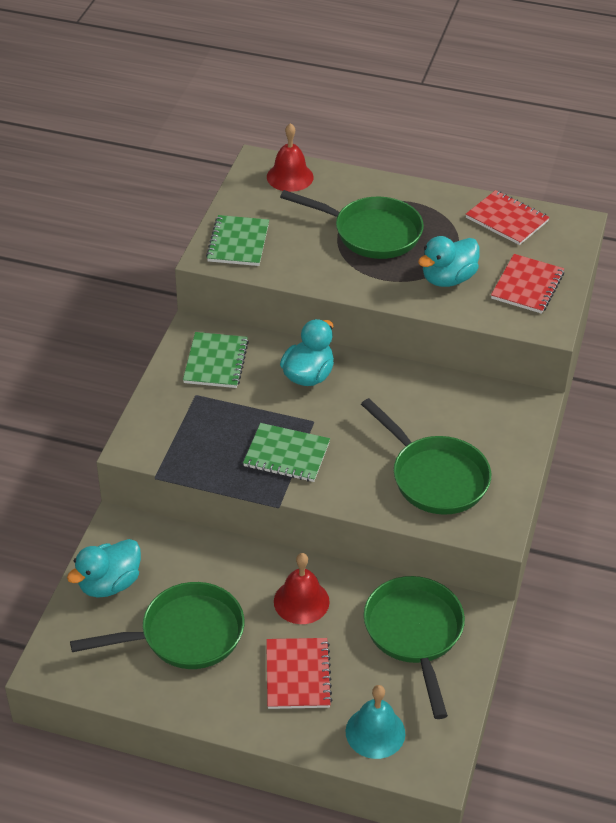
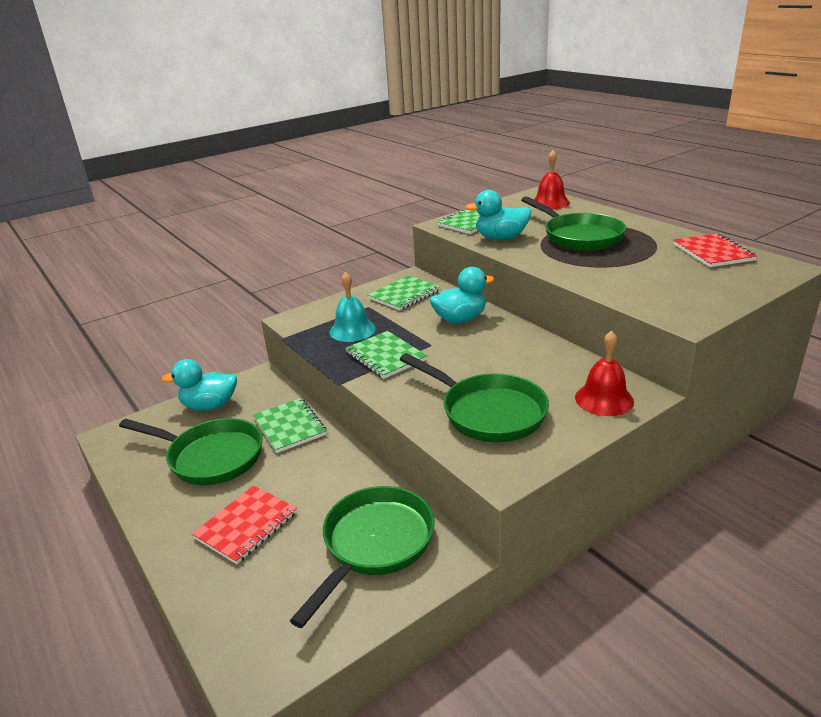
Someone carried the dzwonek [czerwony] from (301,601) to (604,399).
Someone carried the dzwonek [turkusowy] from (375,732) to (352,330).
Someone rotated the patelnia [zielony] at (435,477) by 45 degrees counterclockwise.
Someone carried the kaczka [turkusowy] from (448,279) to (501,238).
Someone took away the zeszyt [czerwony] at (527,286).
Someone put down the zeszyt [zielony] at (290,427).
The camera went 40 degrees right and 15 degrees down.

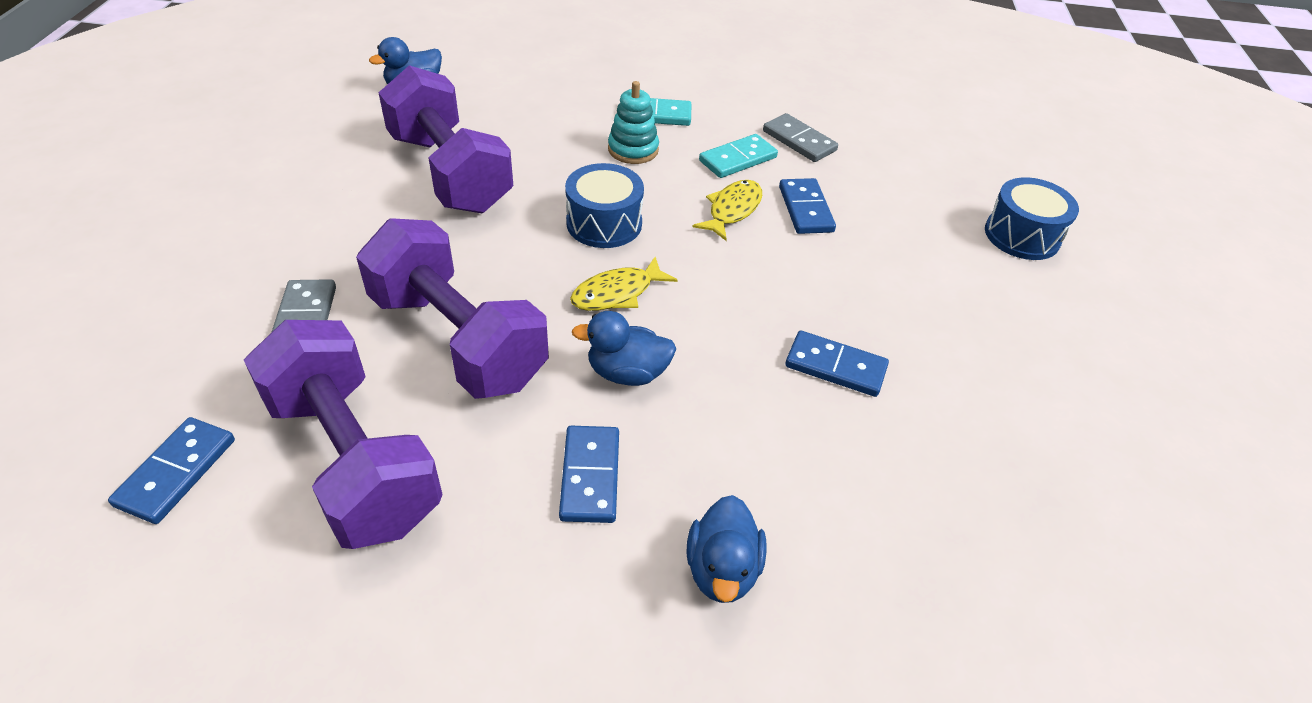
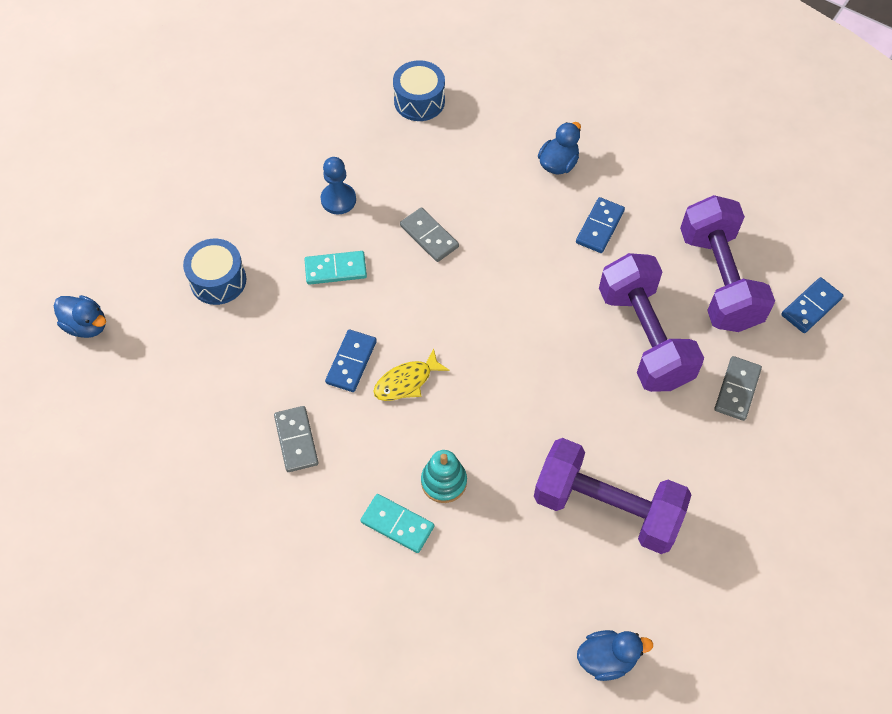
Someone rotated the hantel [fioletowy] at (450,173) by 60 degrees counterclockwise.
Someone carried the bęben [niebieski] from (604,223) to (419,101).
Someone took away the ryba [żółty] at (617,293).
Someone carried the kaczka [niebieski] from (627,373) to (86,325).
Someone carried the kostka domina [turkusowy] from (738,159) to (335,269).
Someone repainted the kostka domina [niebieski] at (835,366), which became the kostka domina [szary] at (429,236).
Someone put down the pionek [niebieski] at (338,200).
The camera went 150 degrees left and 15 degrees up.

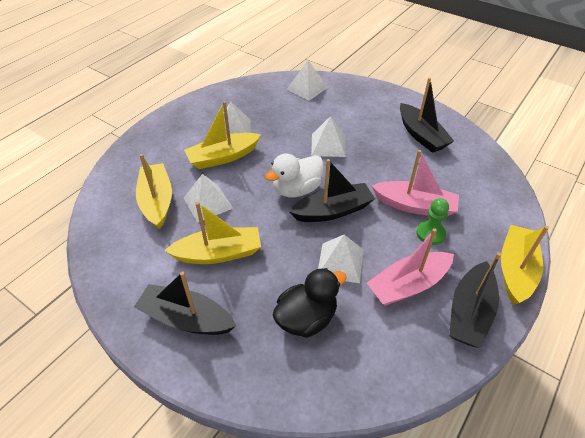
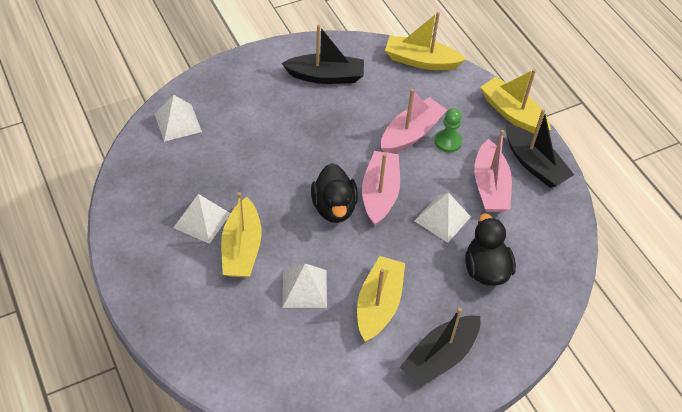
Someone carried the łódka [żółty] from (157,201) to (421,61).
Someone repainted the kaczka [biały] at (296,189), which became the kaczka [czarny] at (334,207).
Someone repainted the łódka [czarny] at (332,211), which became the łódka [różowy] at (380,194).
Someone took away the piramida [biały] at (328,145).
The camera went 65 degrees left and 5 degrees up.

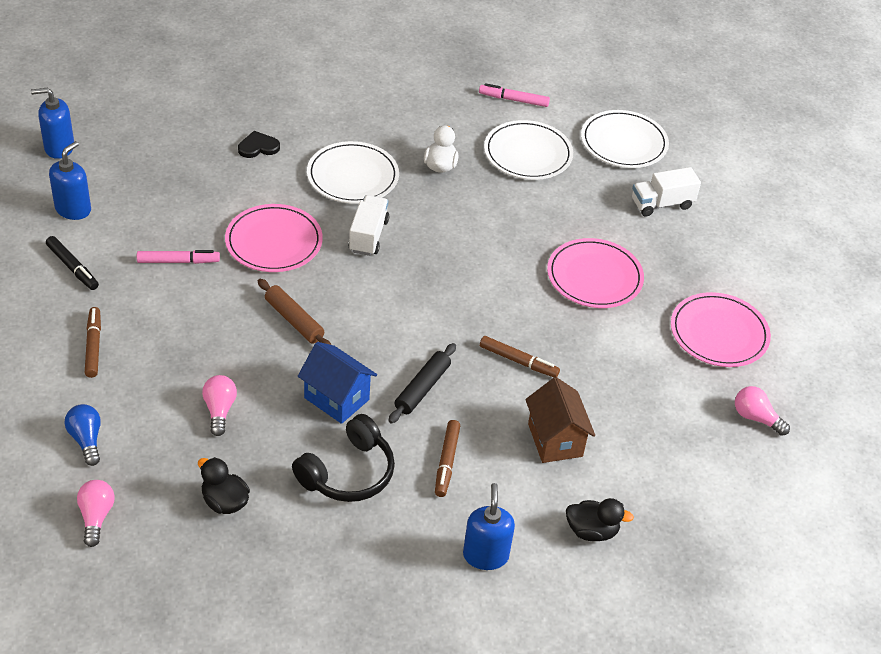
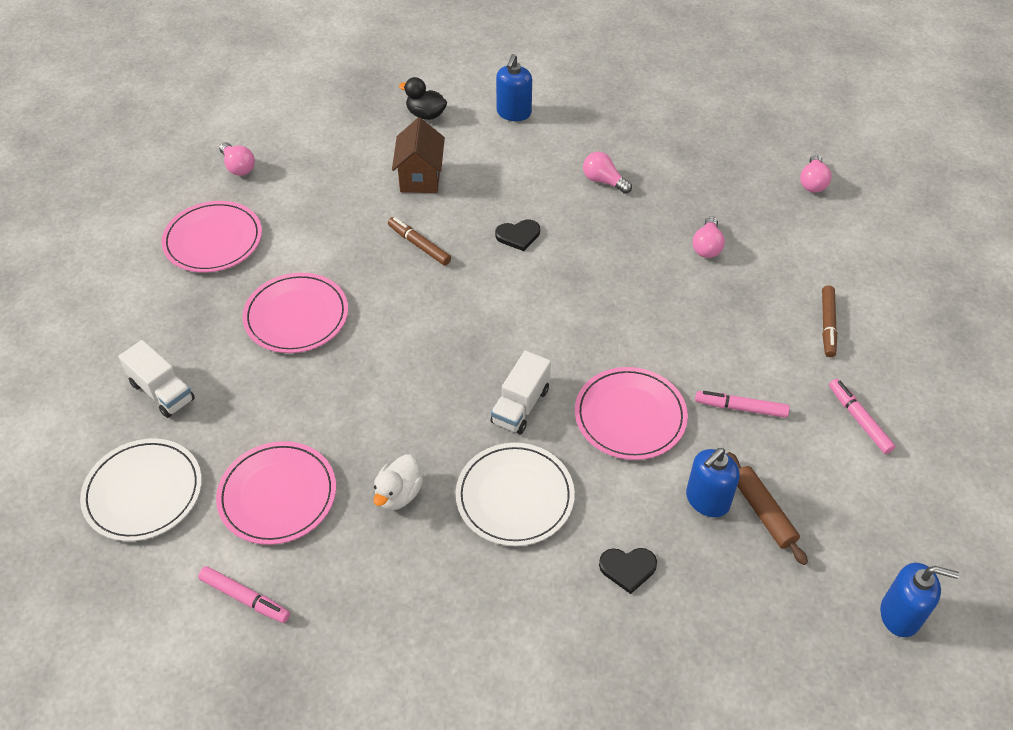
Someone repainted the flamaster [czarny] at (72,267), which became the flamaster [różowy] at (859,420).
Someone carried the dozownik mydła [niebieski] from (73,209) to (707,500).
Someone took away the żarówka [niebieski] at (86,440).
Someone took away the kaczka [czarny] at (224,502).
Someone carried the wałek do ciasta [brązowy] from (294,320) to (763,512).
Someone swapped the słuchawki [czarny] at (348,473) for the żarówka [różowy] at (603,181).
Someone took away the domek [niebieski] at (336,398).
Someone swapped the wałek do ciasta [czarny] at (422,388) for the serce [czarny] at (518,236).
Someone took away the flamaster [brązowy] at (446,462).
Someone repainted the talerz [biały] at (528,153), which became the talerz [różowy] at (277,495).
Someone rotated the ciężarówka [biały] at (662,204) by 45 degrees clockwise.
The camera went 160 degrees left and 5 degrees up.

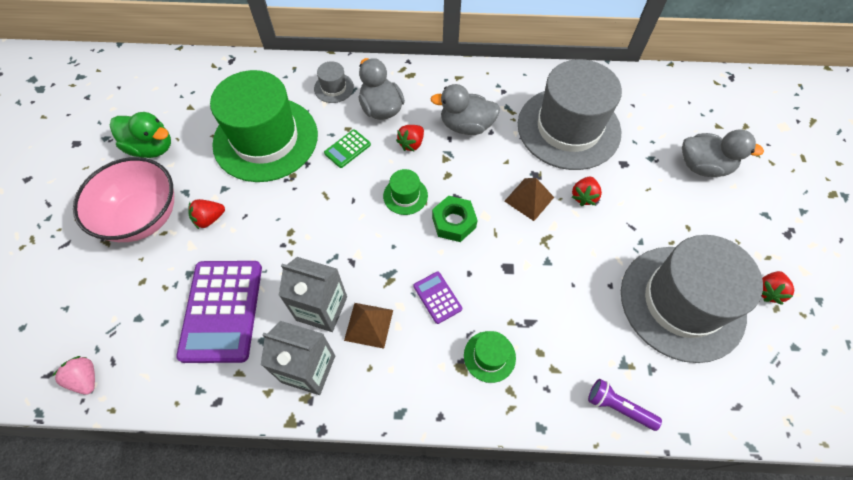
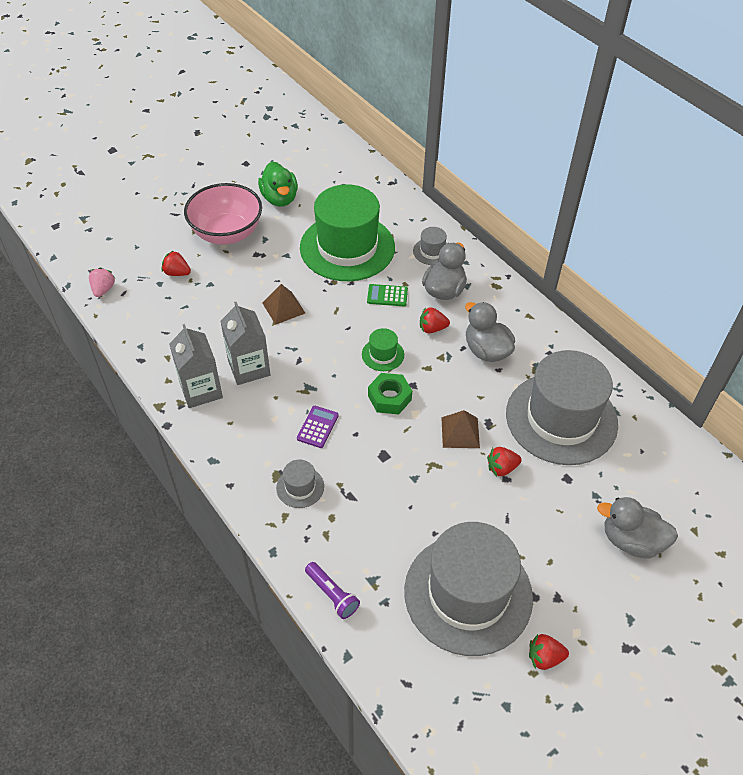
Someone took away the kalkulator [fioletowy] at (222,311).
Someone carried the truskawka [czerwony] from (209,219) to (177,273).
Someone carried the piramida [brązowy] from (368,325) to (283,308).
Someone repainted the kapelusz [zielony] at (489,356), which became the kapelusz [szary] at (300,487).
Someone rotated the latarka [fioletowy] at (618,407) by 150 degrees clockwise.
Someone rotated the kaczka [szary] at (703,166) by 135 degrees clockwise.
The camera went 50 degrees right and 10 degrees down.

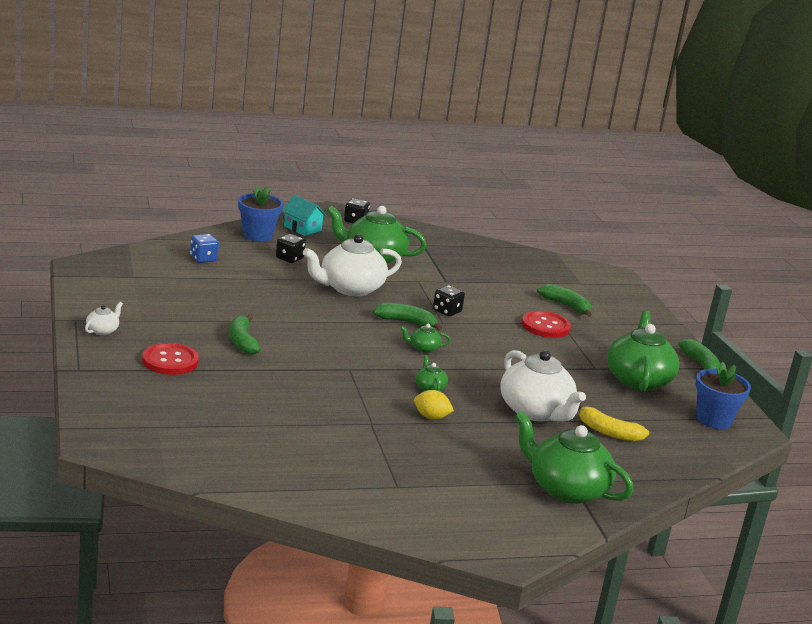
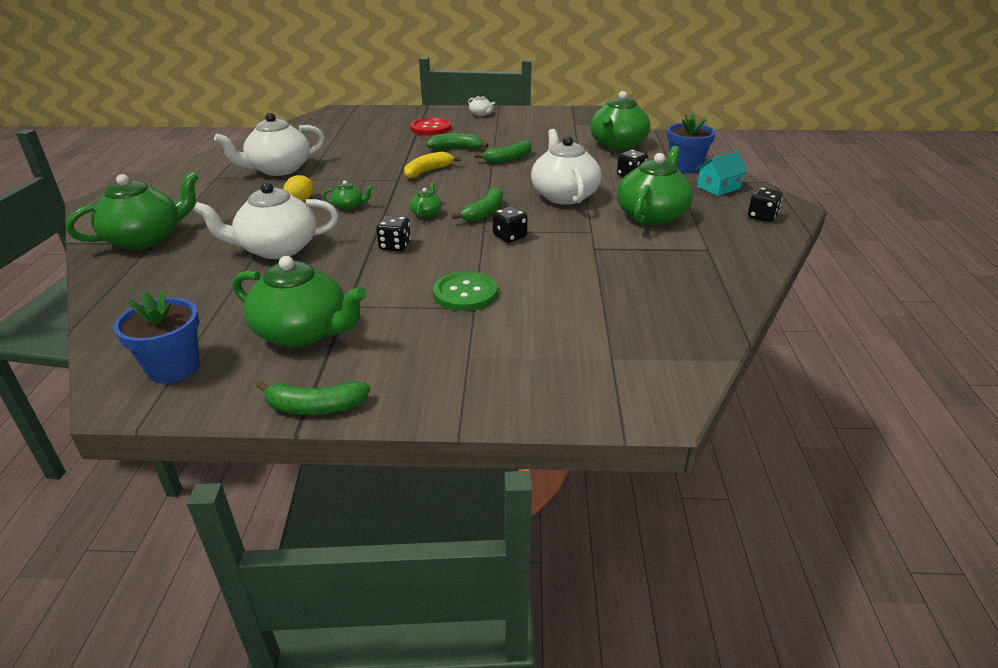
Someone swapped the kostka do gry [niebieski] at (203,259) for the imbryk [zielony] at (617,145).
Someone repainted the guzik [czerwony] at (545,326), which became the guzik [zielony] at (465,293).
Someone carried the banan [zielony] from (566,306) to (508,159).
Someone carried the banan [żółty] from (608,432) to (428,171).
Someone put down the imbryk [biały] at (278,169).
Someone put down the kostka do gry [czarny] at (395,246).
The camera went 110 degrees right and 10 degrees up.

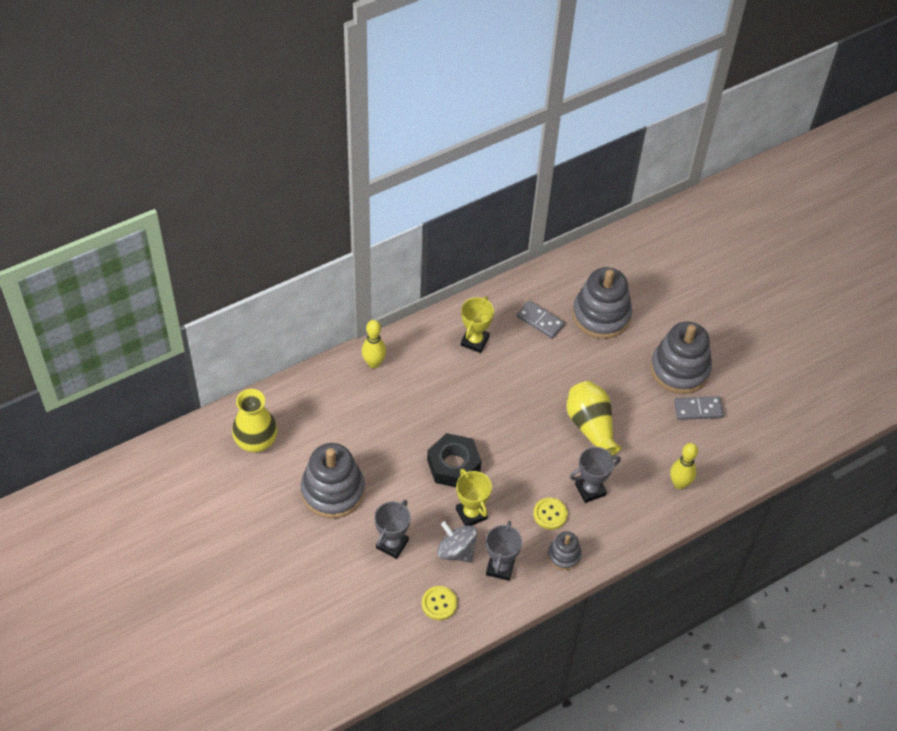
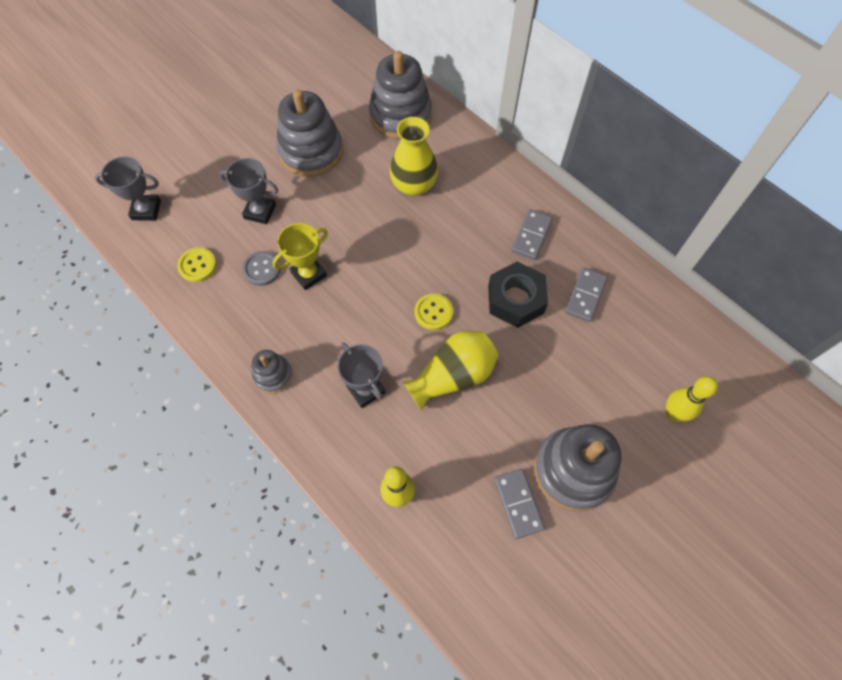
Someone carried the wazon [żółty] from (256,441) to (414,185).
Someone carried the kręgiel [żółty] from (374,363) to (673,413).
Someone carried the nakrętka [czarny] from (453,465) to (515,299).
Someone swapped the bączek [szary] at (456,550) for the guzik [szary] at (261,269).
Someone swapped the puchar [żółty] at (475,341) for the kostka domina [szary] at (531,236).
Someone carried the puchar [szary] from (500,567) to (146,210).
Someone carried the guzik [żółty] from (550,514) to (433,312).
Someone carried the zabawka nakładanka [szary] from (601,315) to (400,115).
The camera went 80 degrees right and 10 degrees up.

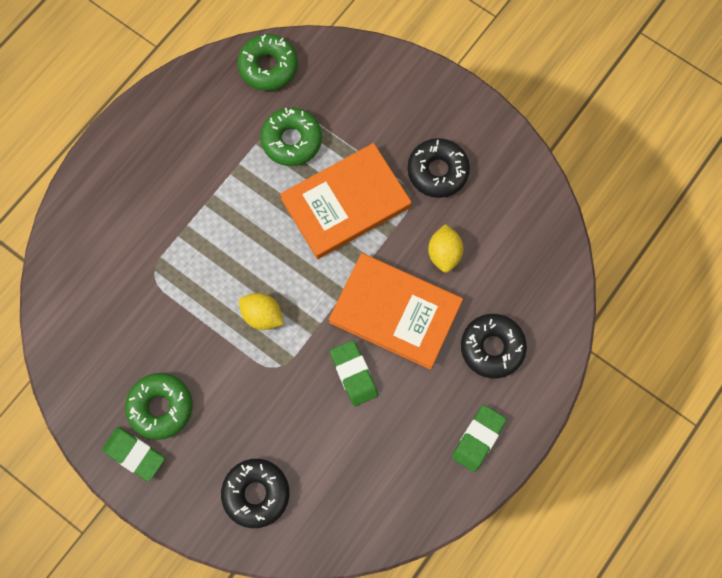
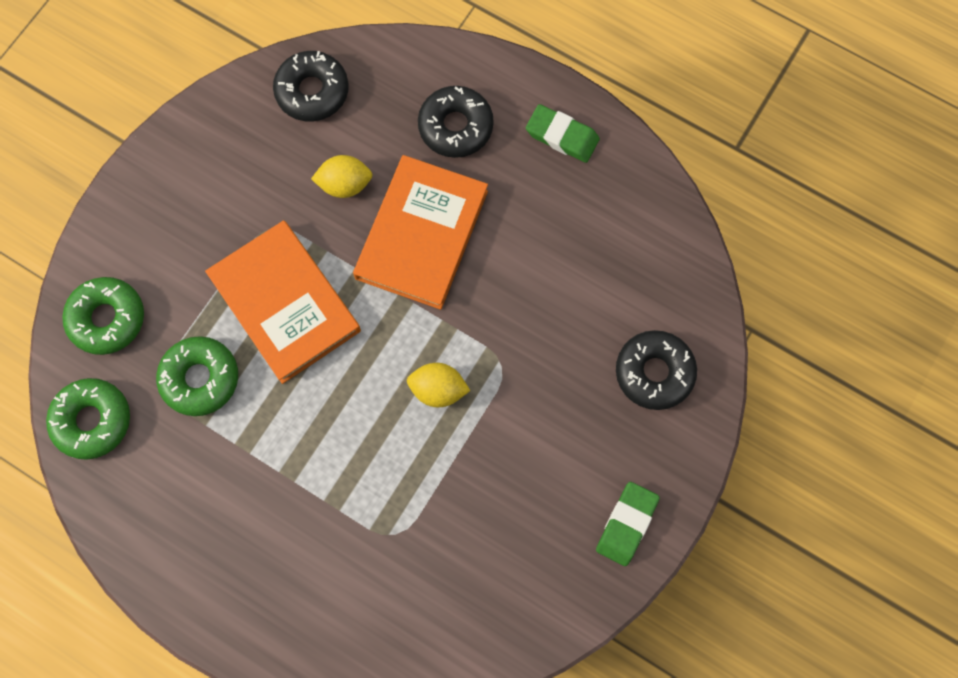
Someone carried the donut [zielony] from (161,407) to (107,319).
Someone rotated the cytryna [żółty] at (262,315) by 75 degrees clockwise.
Someone took away the gumka do mazania [zielony] at (354,374).
Someone carried the donut [czarny] from (437,171) to (312,91).
The camera went 95 degrees left and 0 degrees up.

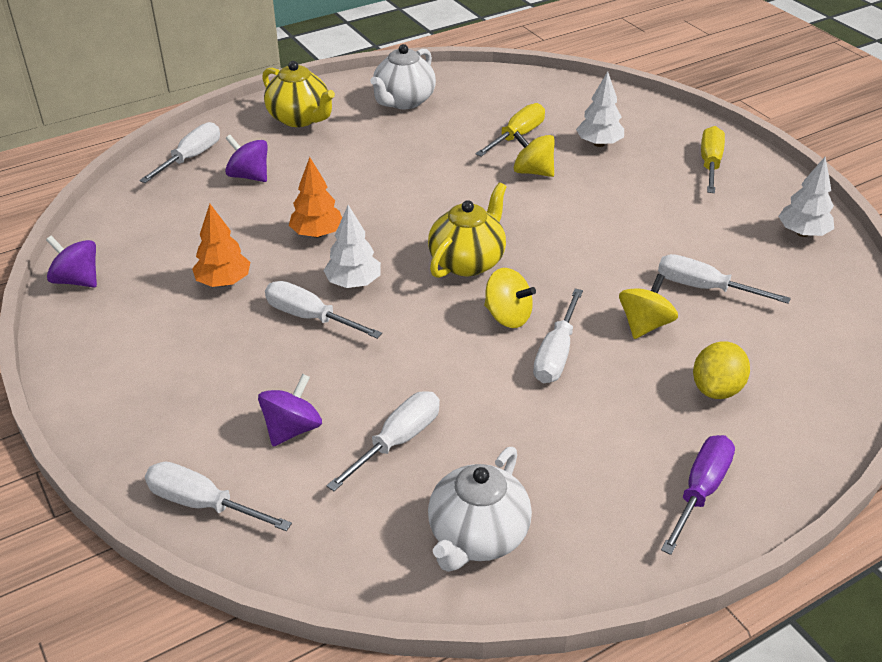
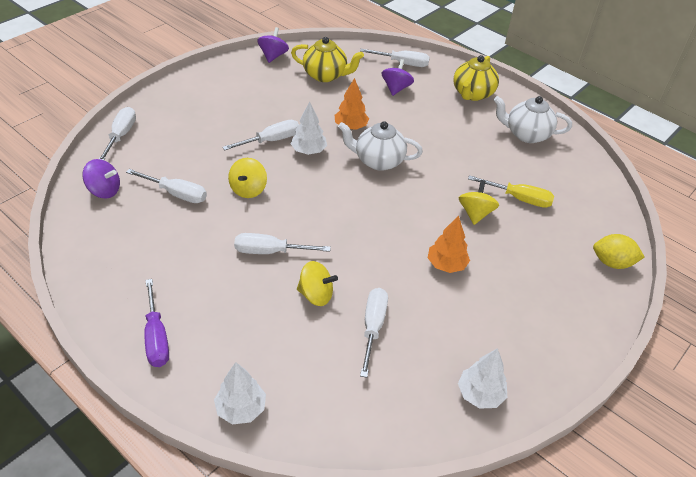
Someone carried the drzewko [pomarańczowy] from (223,282) to (446,264).
Someone carried the bączek [fioletowy] from (292,429) to (104,190).
Someone rotated the śrubokręt [biały] at (310,317) by 45 degrees clockwise.
Someone carried the imbryk [żółty] from (467,261) to (326,75).
Someone carried the imbryk [biały] from (477,537) to (378,161).
Someone carried the bączek [żółty] from (507,316) to (248,189).
Someone carried the drzewko [biały] from (599,144) to (241,409).
Someone rotated the śrubokręt [fioletowy] at (700,491) by 60 degrees clockwise.
Someone carried the cytryna [żółty] from (716,389) to (612,262).
Someone took away the śrubokręt [żółty] at (710,164).
The camera went 70 degrees right and 5 degrees up.

